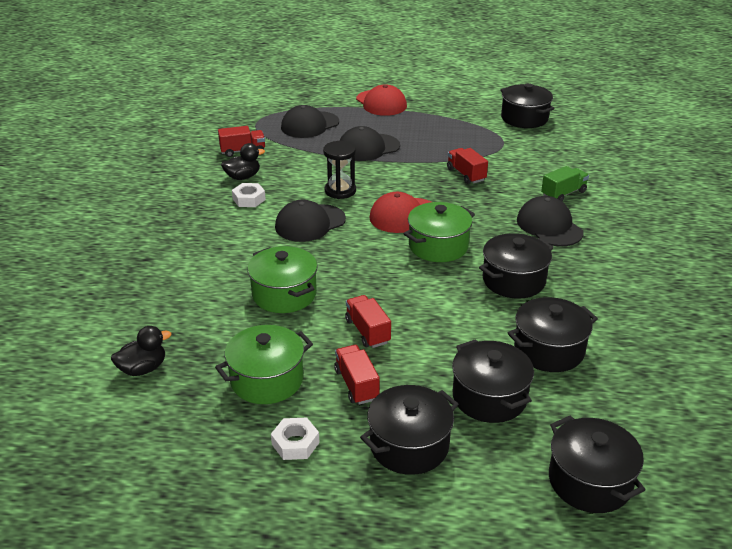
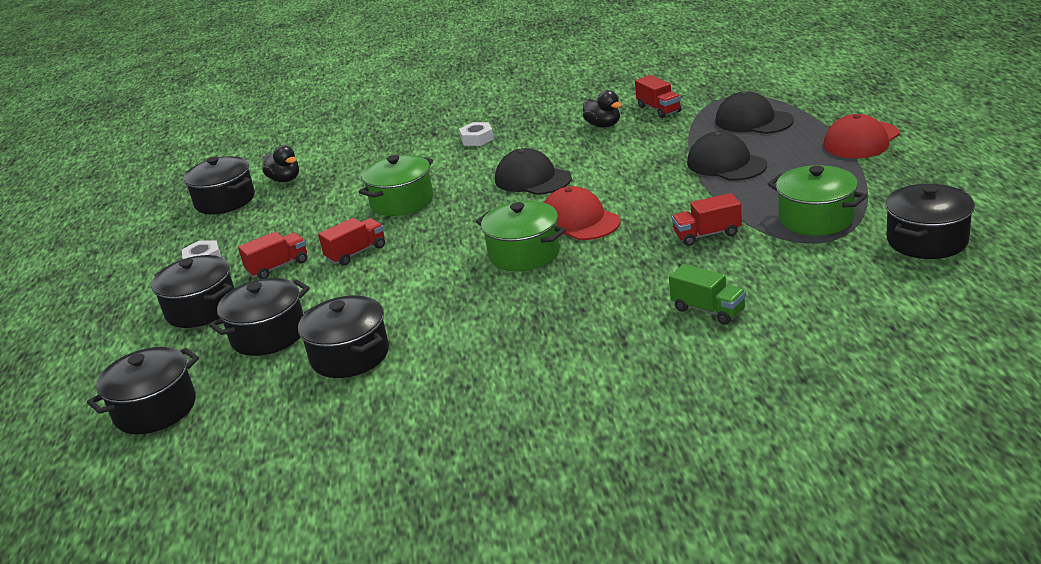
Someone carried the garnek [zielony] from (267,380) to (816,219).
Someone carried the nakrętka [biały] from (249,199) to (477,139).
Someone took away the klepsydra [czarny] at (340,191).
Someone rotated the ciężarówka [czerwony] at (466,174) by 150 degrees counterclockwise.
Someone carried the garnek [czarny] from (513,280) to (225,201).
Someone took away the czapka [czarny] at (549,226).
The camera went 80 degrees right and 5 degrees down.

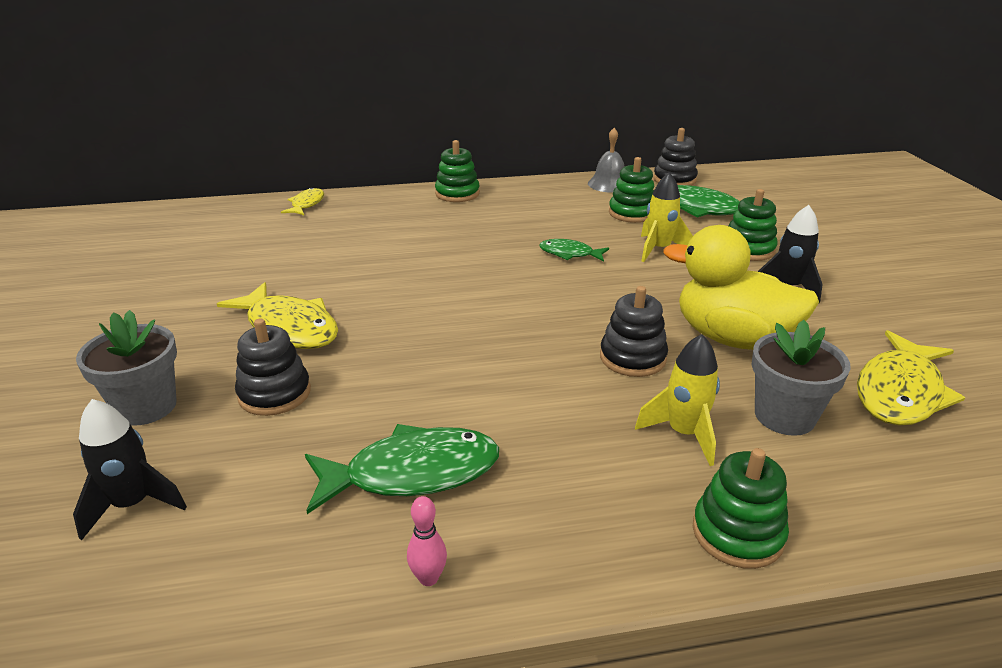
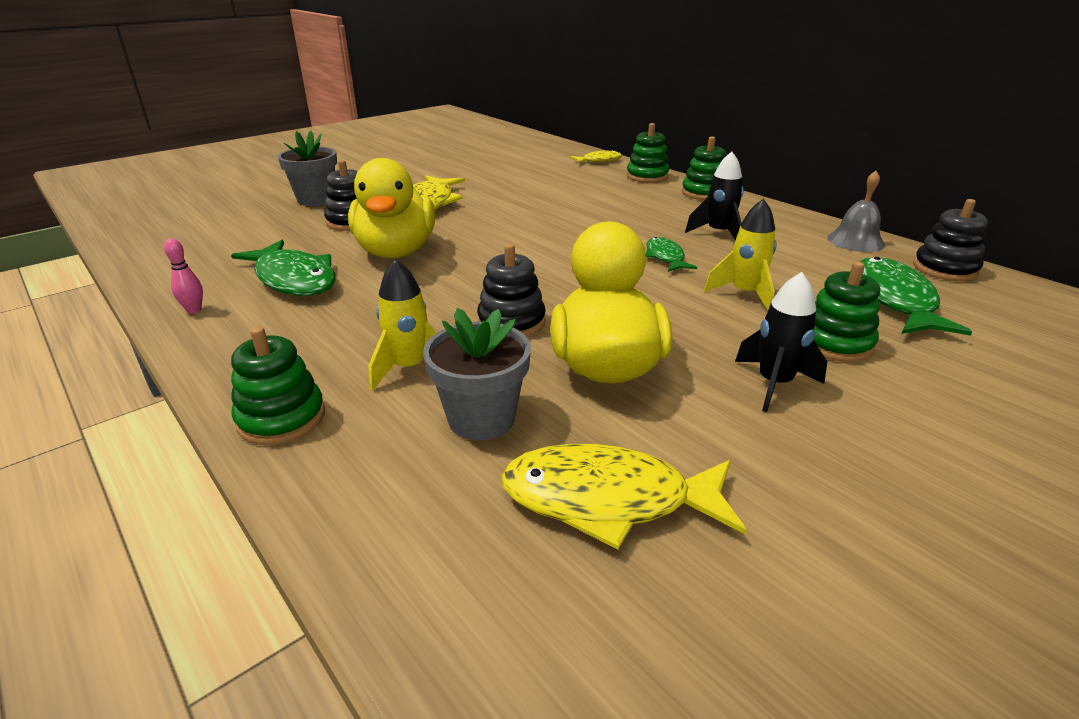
Someone carried the rakieta [czarny] from (133,504) to (718,233).
Someone carried the zabawka nakładanka [zielony] from (632,213) to (647,176).
Someone put down the kaczka [żółty] at (396,251).
The camera went 60 degrees right and 0 degrees up.

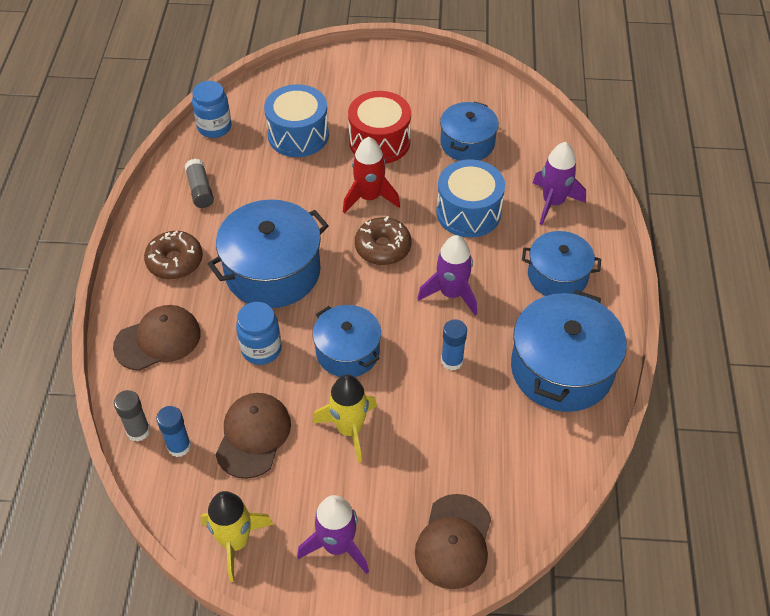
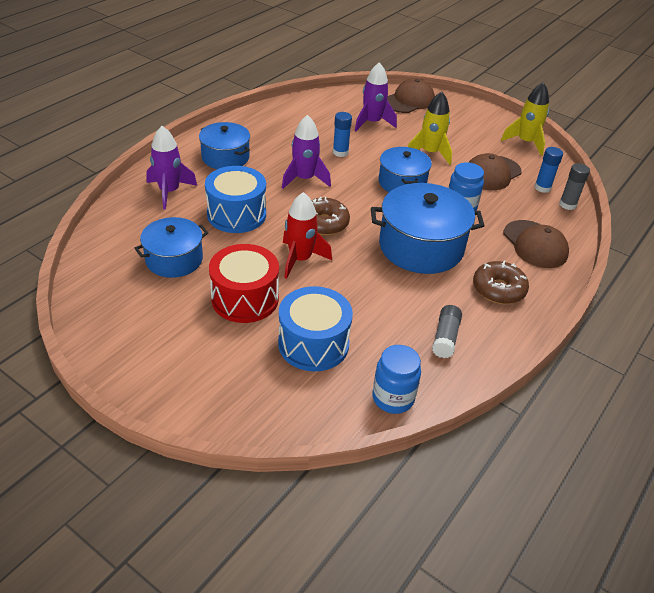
Someone rotated the czapka [brązowy] at (158,340) by 120 degrees counterclockwise.
Someone carried the rakieta [fioletowy] from (337,545) to (372,123).
Someone took away the garnek [niebieski] at (561,369).
The camera went 150 degrees left and 10 degrees down.

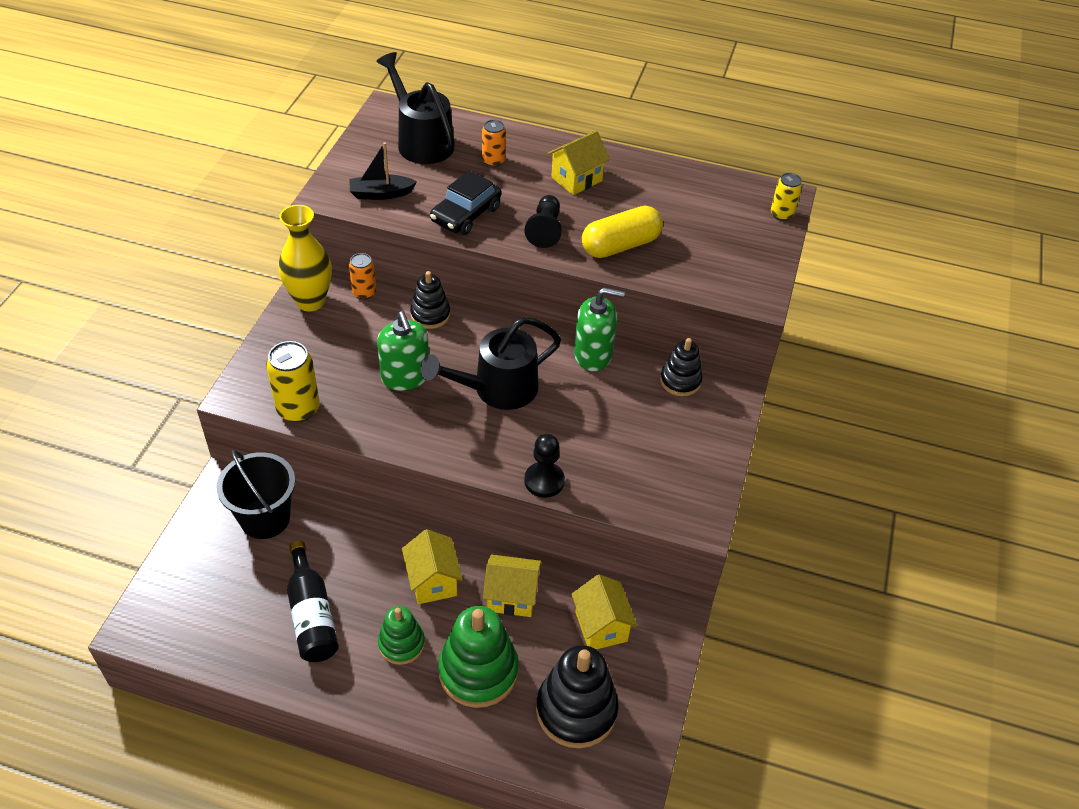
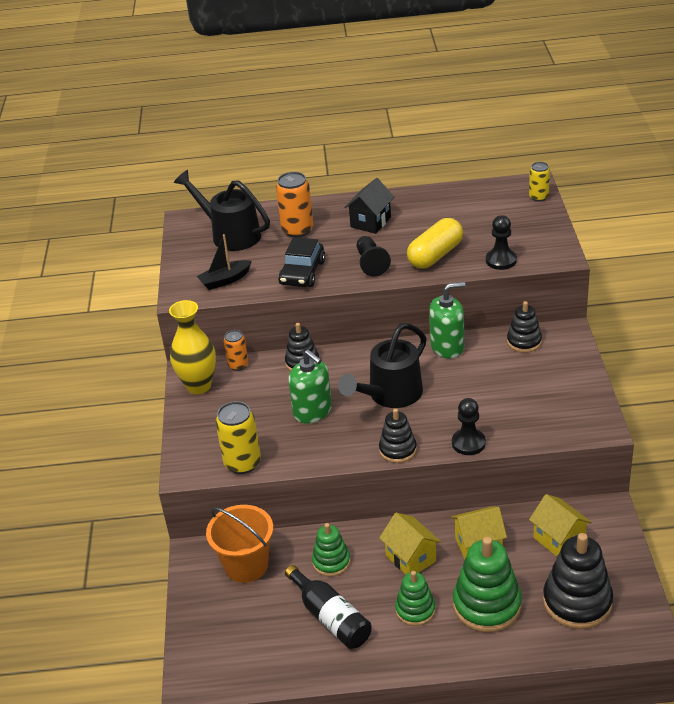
Someone repainted the wiadro [czarny] at (265,518), which became the wiadro [pomarańczowy] at (246,565).
Someone scaled the puszka [pomarańczowy] at (493,161) by 1.64.
Someone repainted the domek [żółty] at (576,179), which became the domek [czarny] at (370,222).
Someone put down the zabawka nakładanka [zielony] at (331,562).
Someone put down the zabawka nakładanka [czarny] at (398,450).
Someone put down the pionek [czarny] at (501,260).
The camera went 15 degrees left and 10 degrees down.

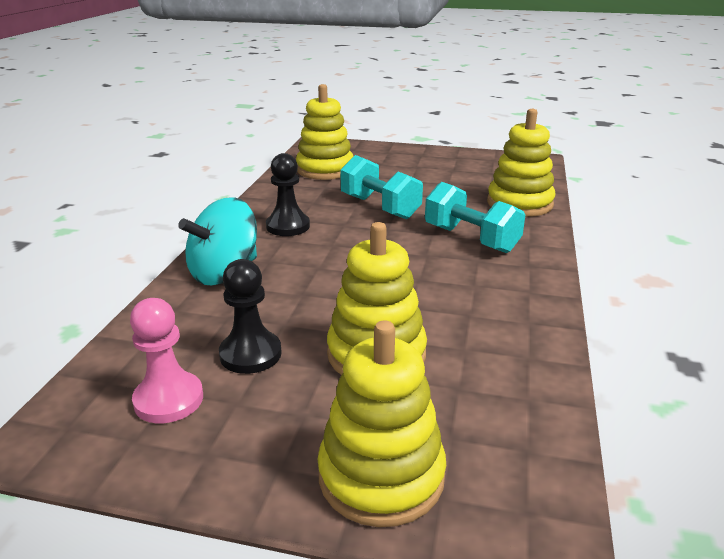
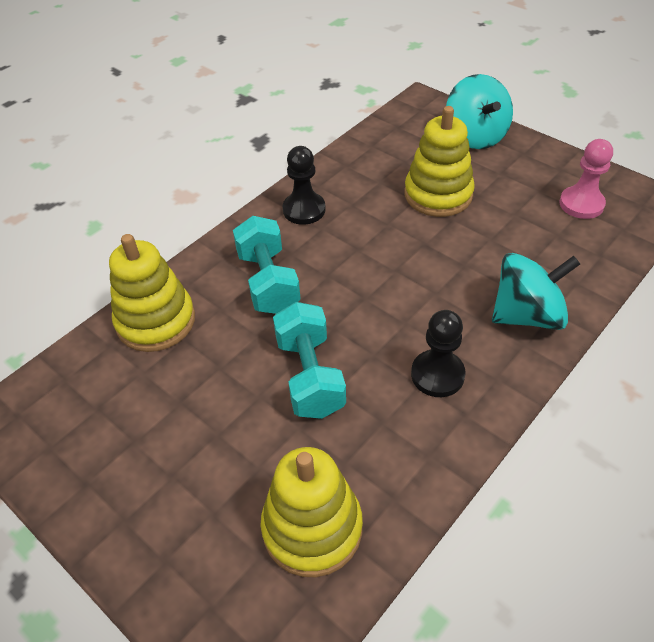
Someone carried the pionek [czarny] from (250,354) to (304,210).
Someone swapped the zabawka nakładanka [żółty] at (381,476) for the bączek [turkusowy] at (475,136).
The camera went 150 degrees left and 20 degrees up.

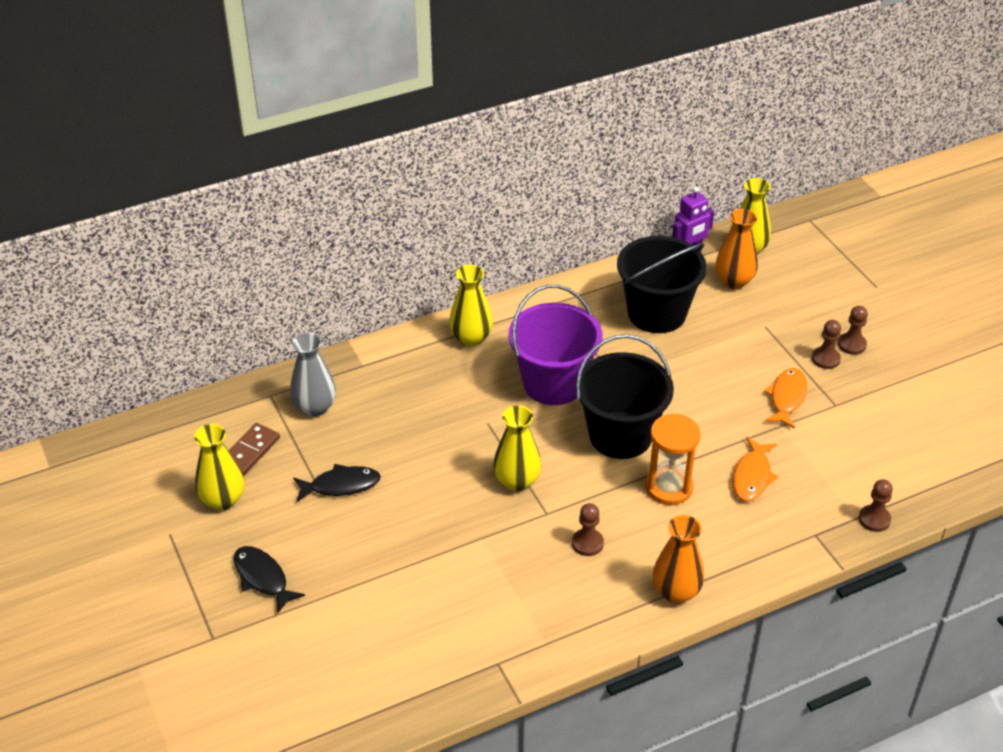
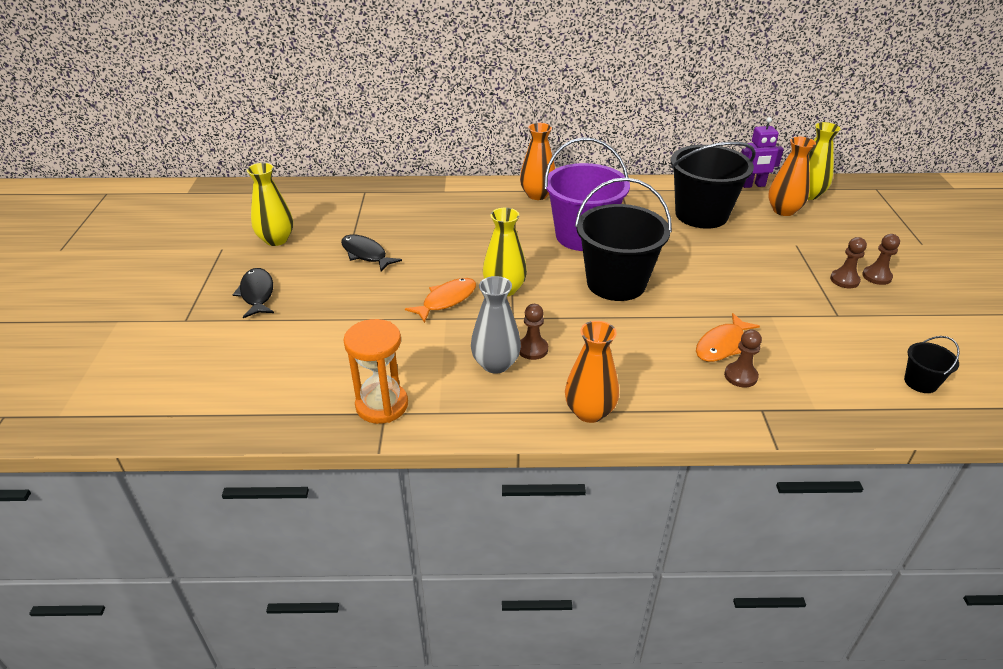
Someone took away the kostka domina [brązowy] at (250,451).
Someone carried the wazon [szary] from (315,407) to (495,364).
Someone rotated the ryba [czarny] at (341,485) by 150 degrees counterclockwise.
Someone repainted the wazon [żółty] at (471,338), which became the wazon [pomarańczowy] at (537,195).
Someone carried the klepsydra [pomarańczowy] from (669,487) to (382,405).
Someone carried the ryba [pomarańczowy] from (787,398) to (446,300).
Someone carried the pionek [brązowy] from (874,519) to (740,376).
Someone put down the wiadro [czarny] at (920,382).
The camera went 25 degrees right and 5 degrees down.

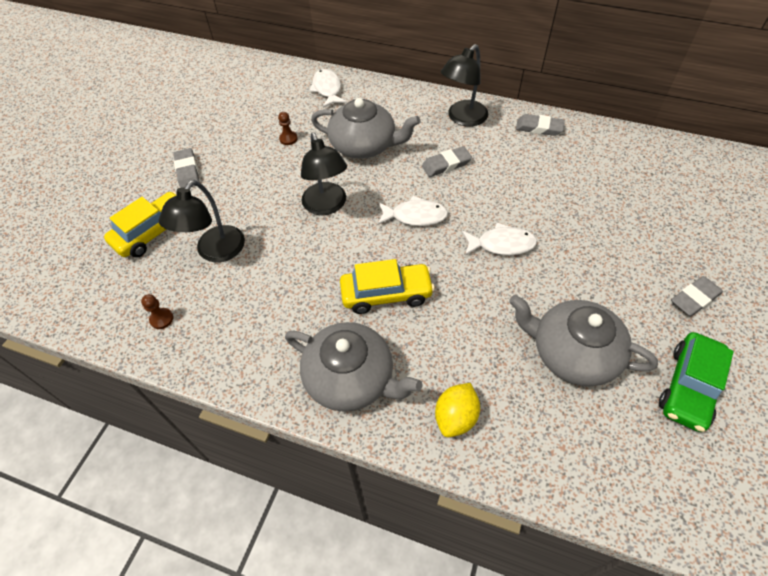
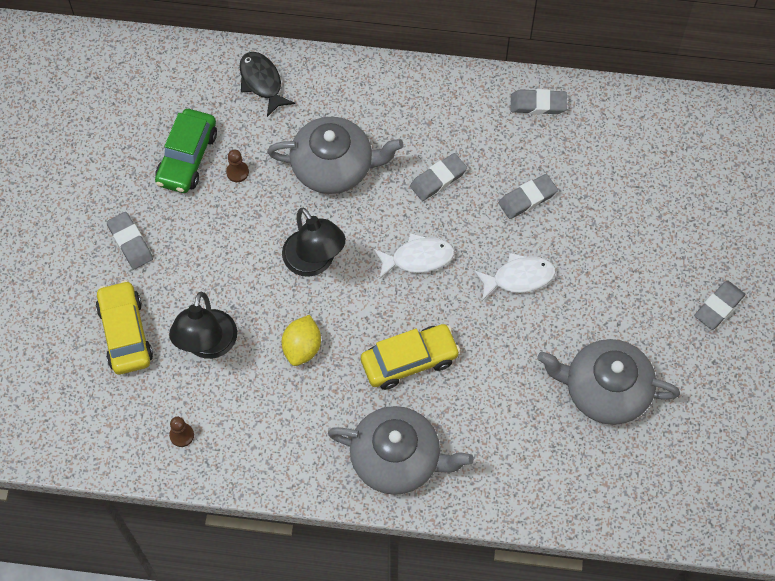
Someone rotated the samochód [żółty] at (153,232) by 45 degrees counterclockwise.
Someone repainted the ryba [biały] at (327,89), which became the ryba [czarny] at (262,82).
Someone carried the cytryna [żółty] from (455,417) to (302,348).
Someone took away the lampka [czarny] at (462,118).
Someone carried the samochód [zielony] from (689,387) to (187,158).
Someone put down the gumka do mazania [szary] at (527,198).
The camera went 15 degrees left and 10 degrees up.

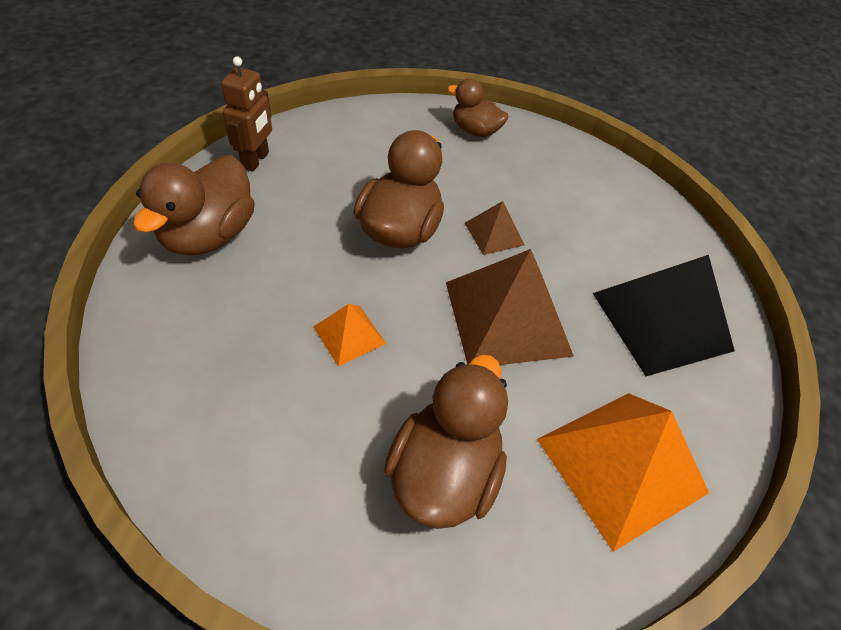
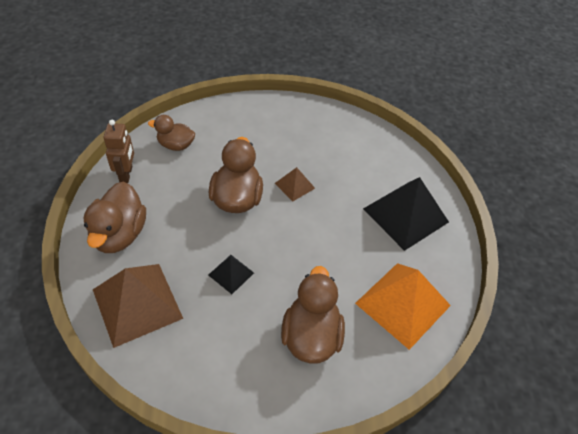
Someone repainted the piramida [pomarańczowy] at (349,335), which became the piramida [czarny] at (231,274).
Someone carried the piramida [brązowy] from (507,318) to (137,303).
Someone carried the kaczka [brązowy] from (475,131) to (176,145).
The camera went 15 degrees left and 0 degrees up.

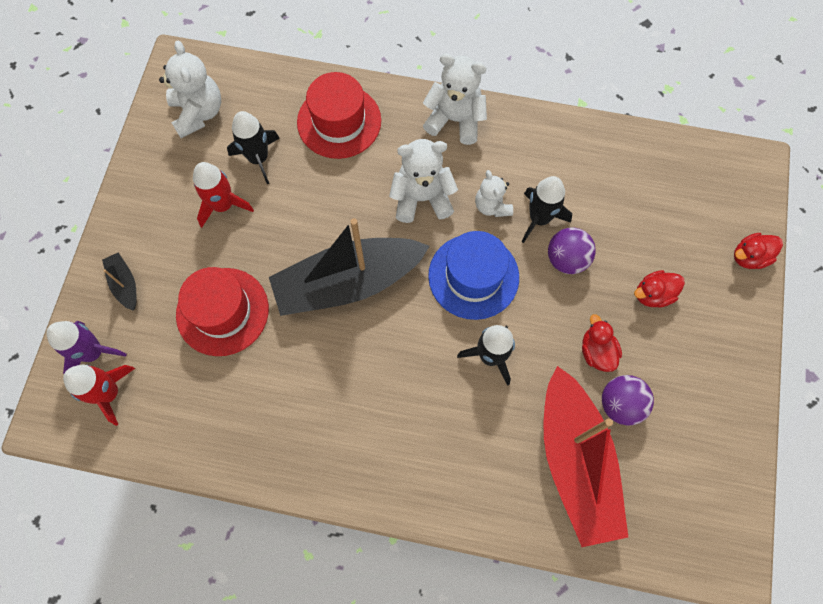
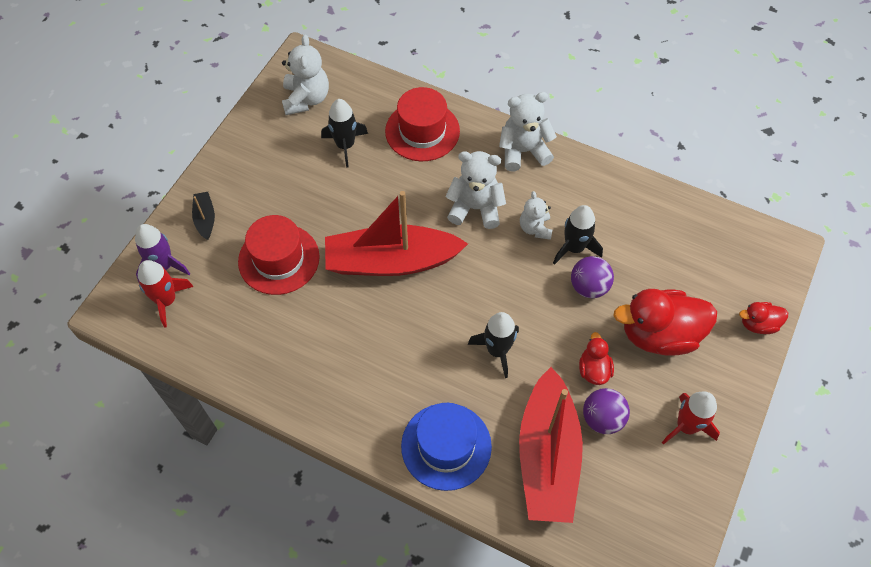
Someone carried the rakieta [czerwony] from (223,205) to (686,426).
Someone repainted the łódka [czarny] at (348,283), which became the łódka [czerwony] at (391,261).
Someone rotated the miś [biały] at (455,120) by 45 degrees counterclockwise.
Someone carried the kapelusz [niebieski] from (473,276) to (446,446).
Someone scaled the kaczka [czerwony] at (653,294) by 2.00.
The camera went 15 degrees right and 10 degrees down.

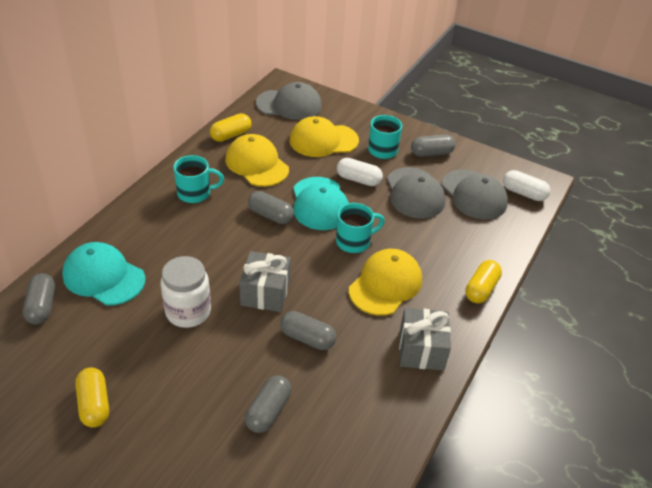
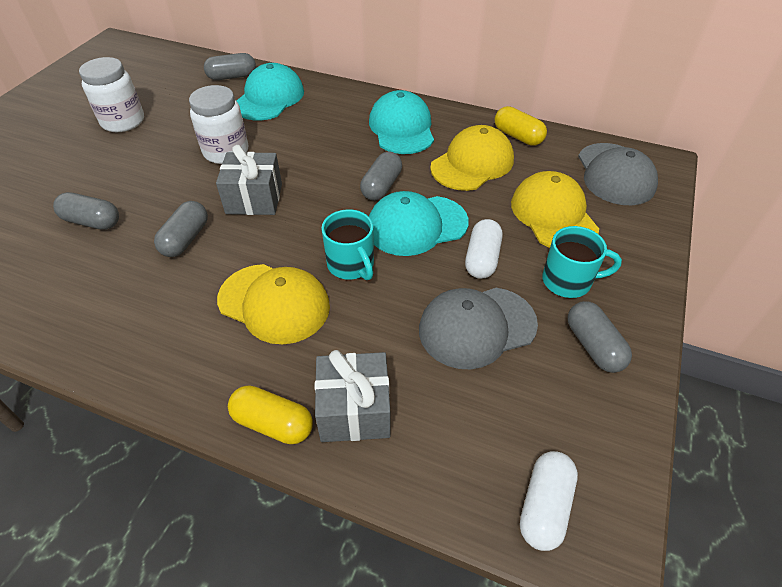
Someone swapped the kapsułka [żółty] at (94,404) for the słoik [biały] at (123,121).
Someone swapped the kubek [turkusowy] at (195,193) for the czapka [turkusowy] at (402,128).
Someone carried the prezent [szary] from (421,350) to (354,410).
Someone took away the czapka [szary] at (474,195).
The camera went 85 degrees right and 5 degrees up.

